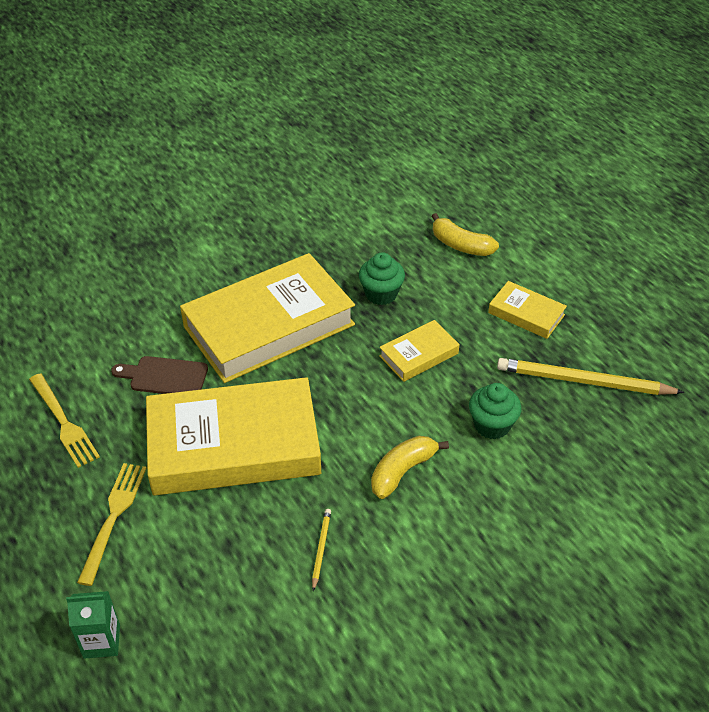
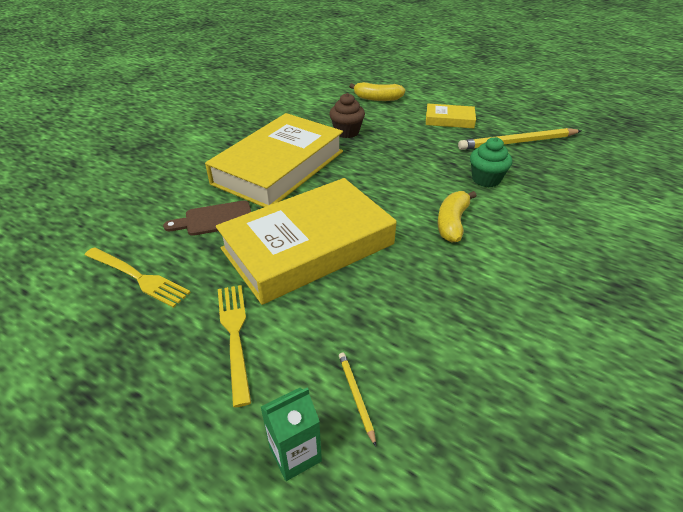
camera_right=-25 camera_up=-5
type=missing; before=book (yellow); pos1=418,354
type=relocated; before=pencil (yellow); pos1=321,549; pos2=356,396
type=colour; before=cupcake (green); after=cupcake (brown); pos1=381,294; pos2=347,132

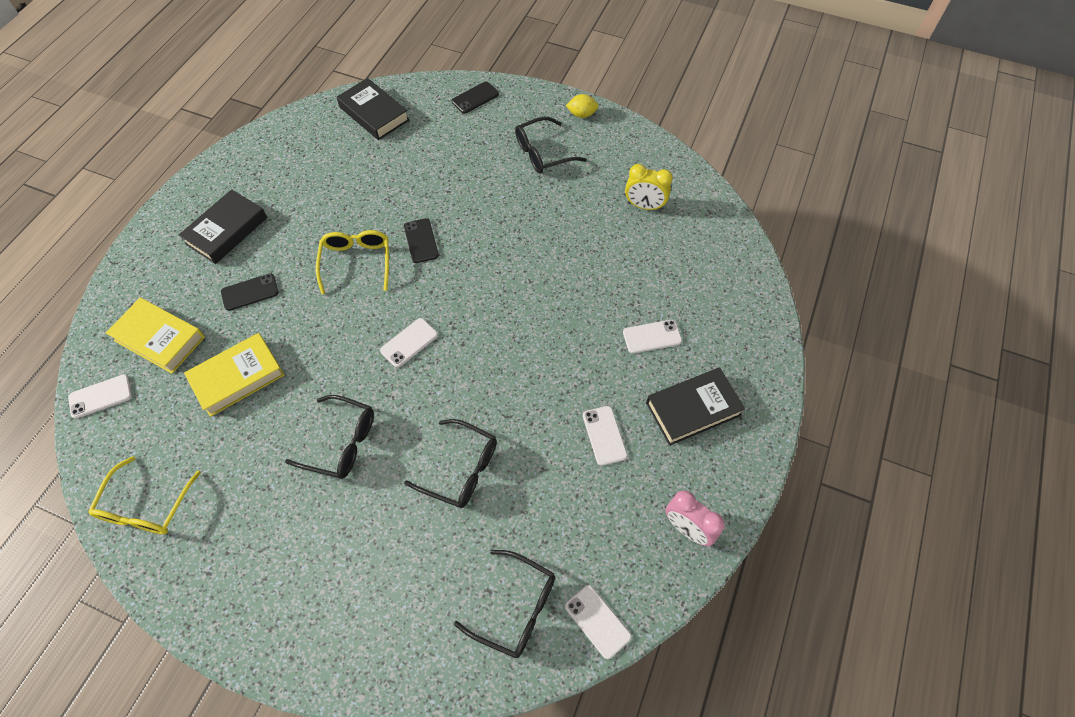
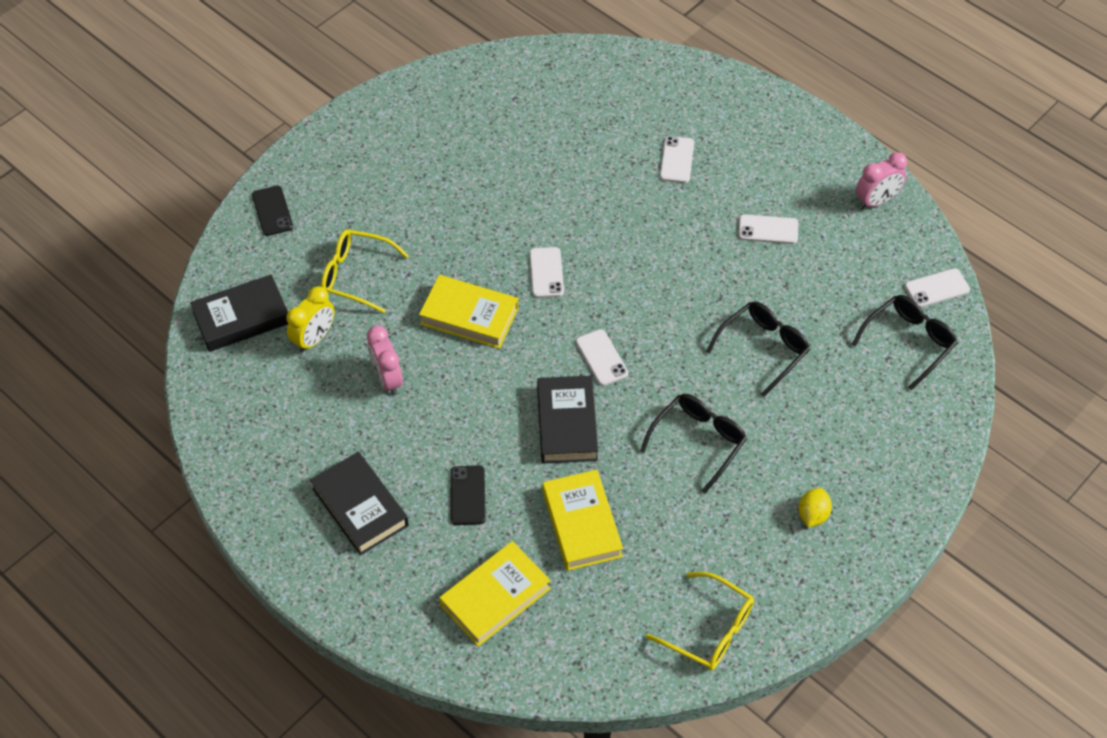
camera_right=-70 camera_up=-5
type=missing; before=glasses (black); pos1=542,153
type=appeared; after=clock (pink); pos2=387,379
type=relocated; before=phone (white); pos1=101,396; pos2=546,273
type=relocated; before=glasses (yellow); pos1=356,262; pos2=356,275
type=relocated; before=lemon (yellow); pos1=581,114; pos2=812,515
type=relocated; before=clock (yellow); pos1=644,206; pos2=314,338
type=relocated; before=book (black); pos1=693,409; pos2=567,424
type=exchanged; before=phone (black); after=book (yellow); pos1=421,241; pos2=469,316

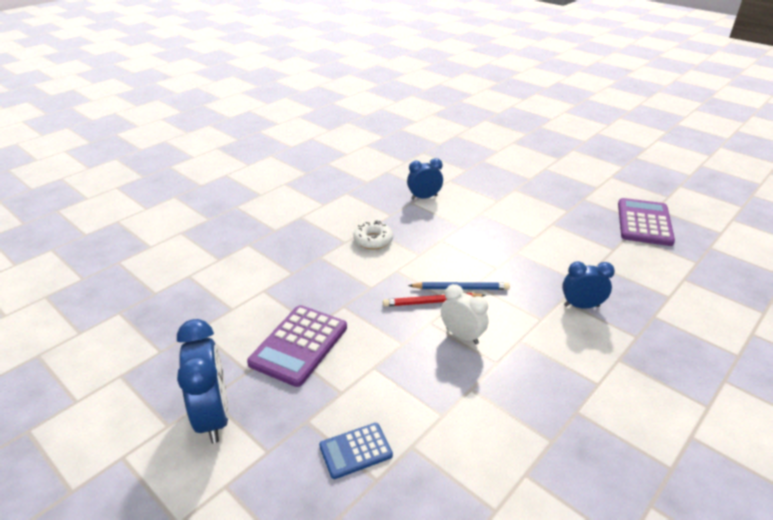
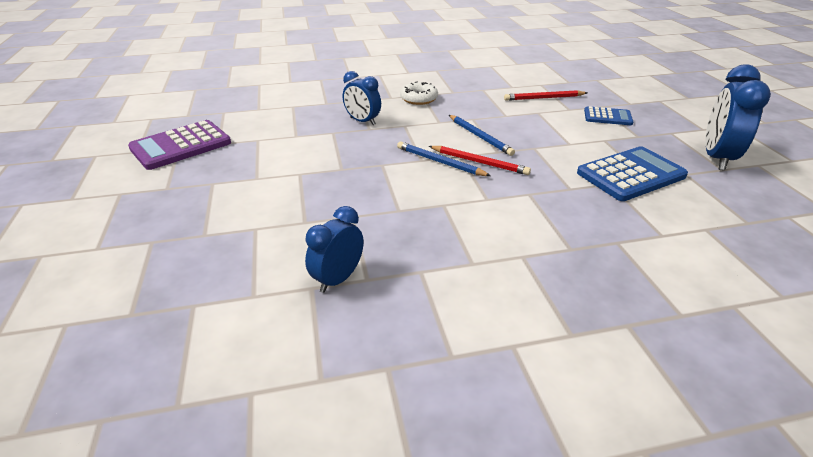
camera_right=-145 camera_up=0
type=appeared; after=pencil (red); pos2=544,98
type=relocated; before=donut (white); pos1=373,240; pos2=419,99
type=exchanged; before=clock (white); after=pencil (blue); pos1=462,335; pos2=479,136
type=colour; before=calculator (purple); after=calculator (blue); pos1=299,345; pos2=630,174
type=spun; before=clock (blue); pos1=424,197; pos2=338,279; turn=105

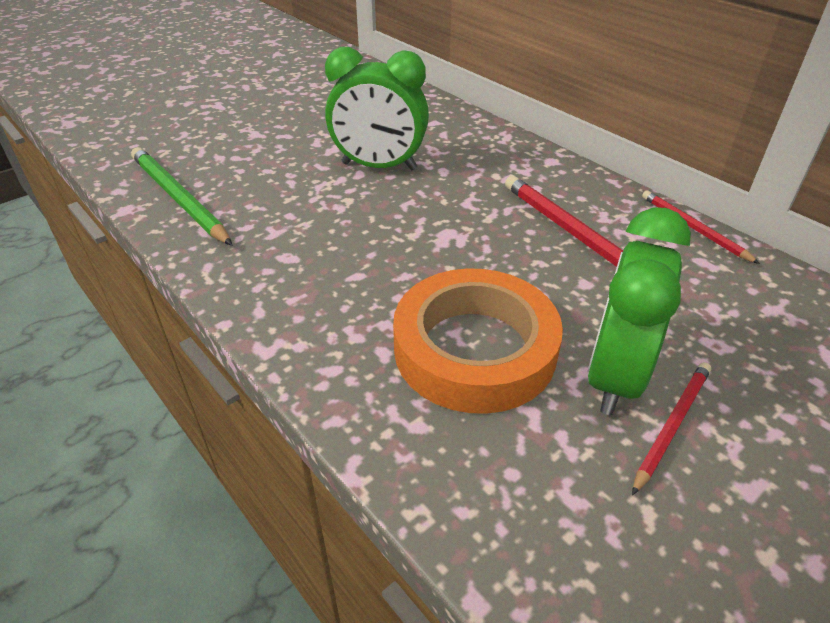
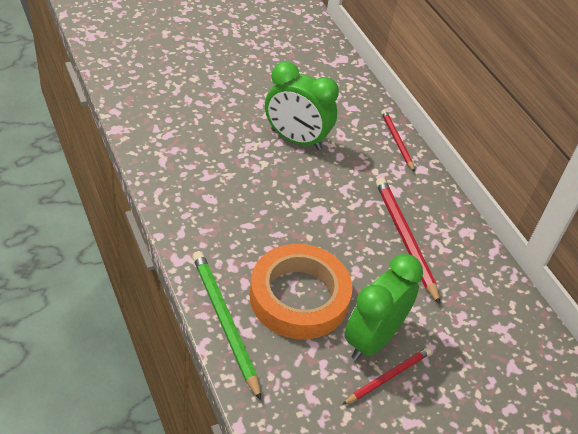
camera_right=10 camera_up=5
type=relocated; before=pencil (green); pos1=178,198; pos2=224,322
type=relocated; before=pencil (red); pos1=693,228; pos2=396,141

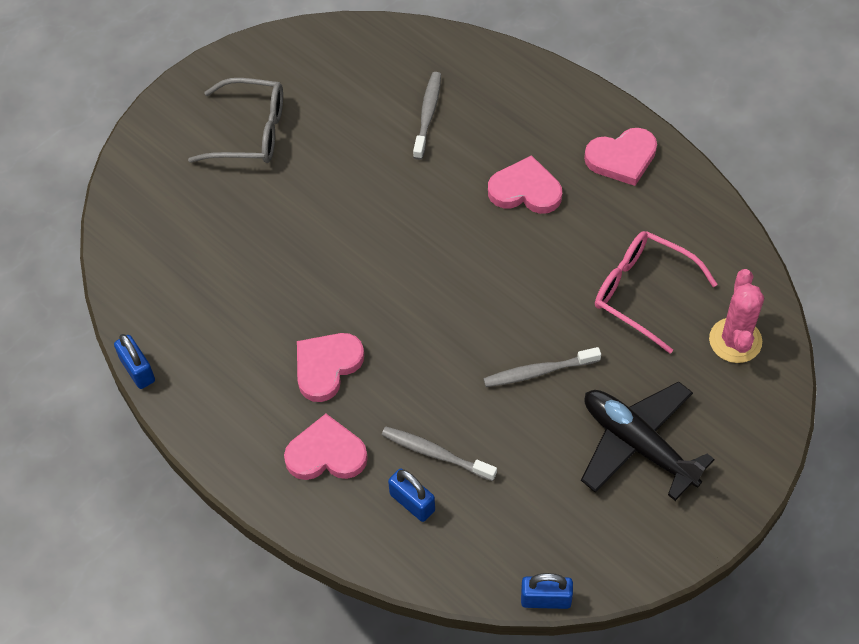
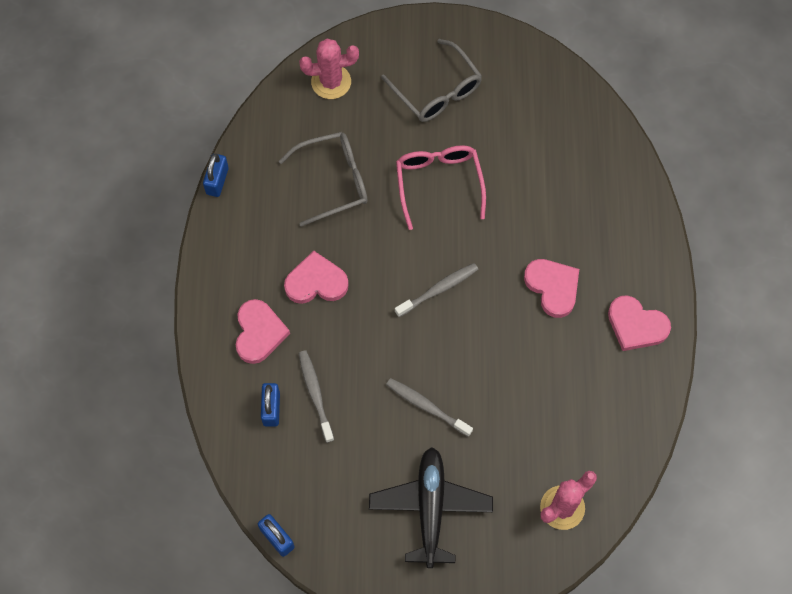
camera_right=45 camera_up=10
type=appeared; after=glasses (grey); pos2=334,181
type=appeared; after=cactus (pink); pos2=331,82
type=relocated; before=toothbrush (grey); pos1=427,115; pos2=438,290
type=relocated; before=glasses (pink); pos1=642,292; pos2=439,183
type=spun; before=heart (pink); pos1=326,454; pos2=259,333; turn=45

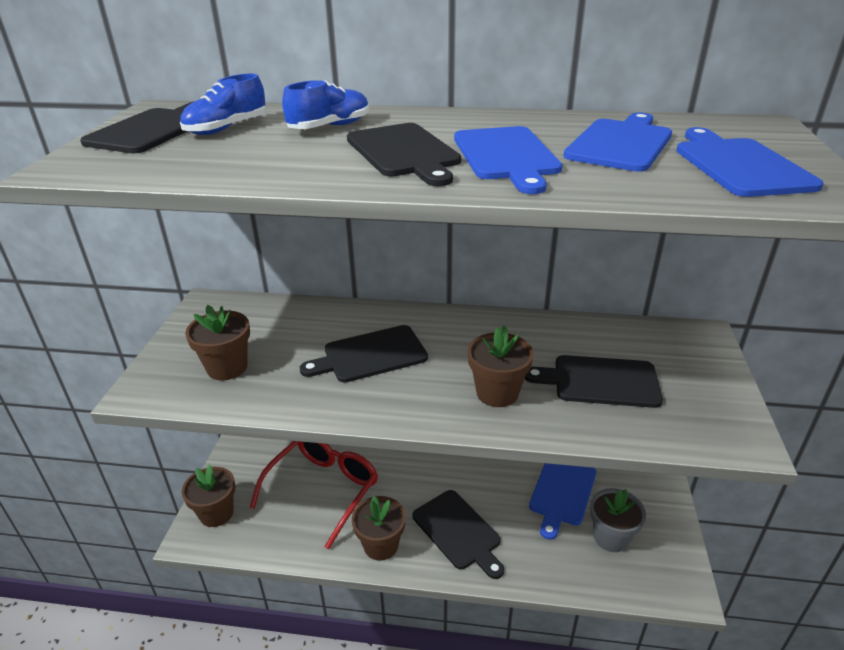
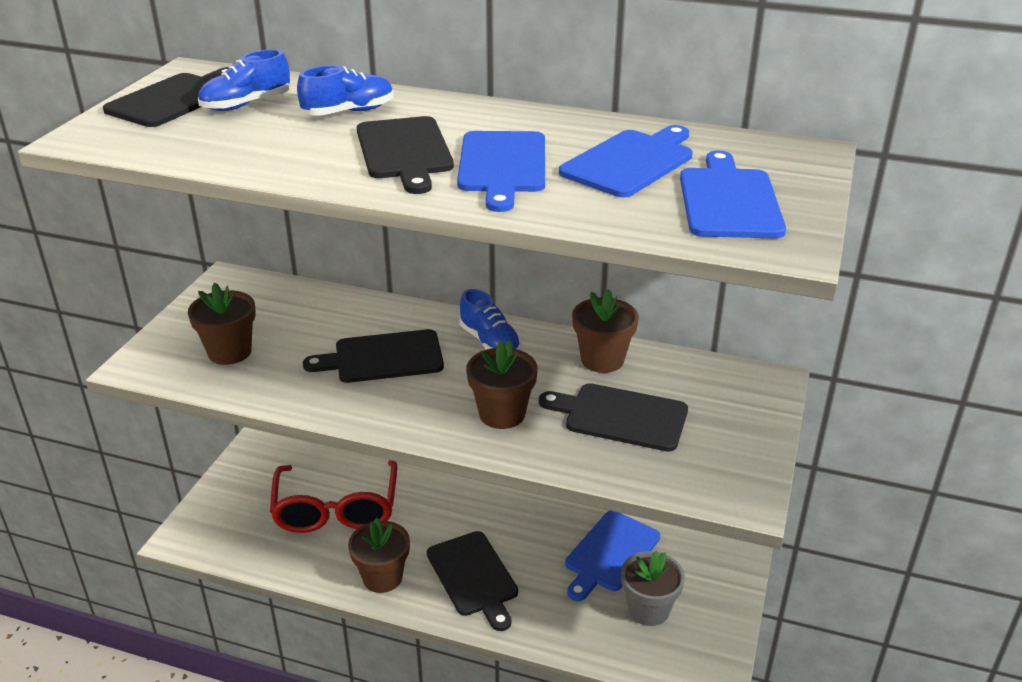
camera_right=10 camera_up=0
type=appeared; after=shoe (blue); pos2=489,342
type=relocated; before=flower pot (brown); pos1=216,513; pos2=602,360
type=spun; before=glasses (red); pos1=324,489; pos2=336,510; turn=135

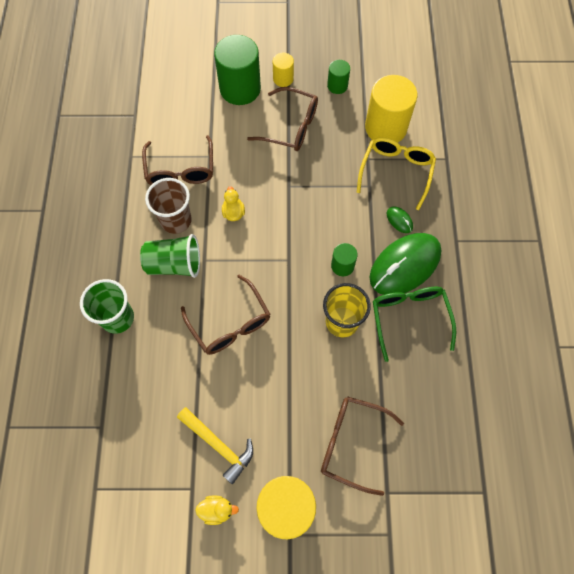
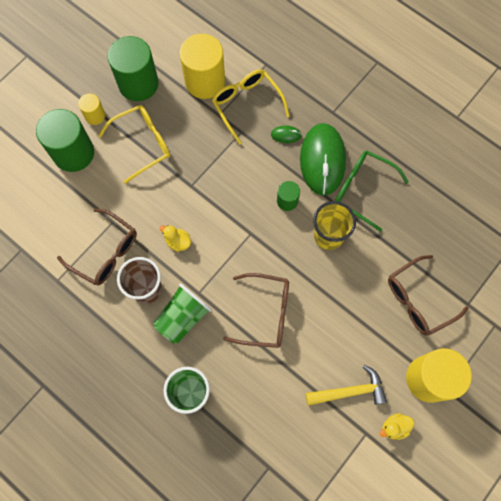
camera_right=-50 camera_up=5
type=colour; before=glasses (brown); after=glasses (yellow); pos1=291,127; pos2=143,144
type=spun; before=duck (yellow); pos1=217,510; pos2=394,427; turn=-150
type=size; before=cylinder (green); pos1=337,86; pos2=138,84; scale=1.99

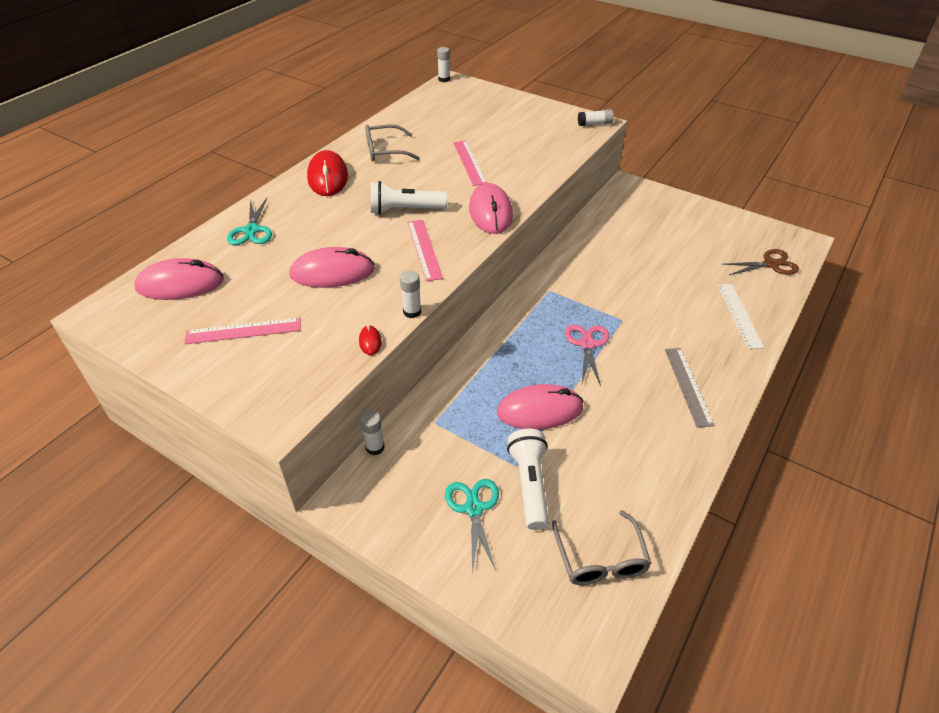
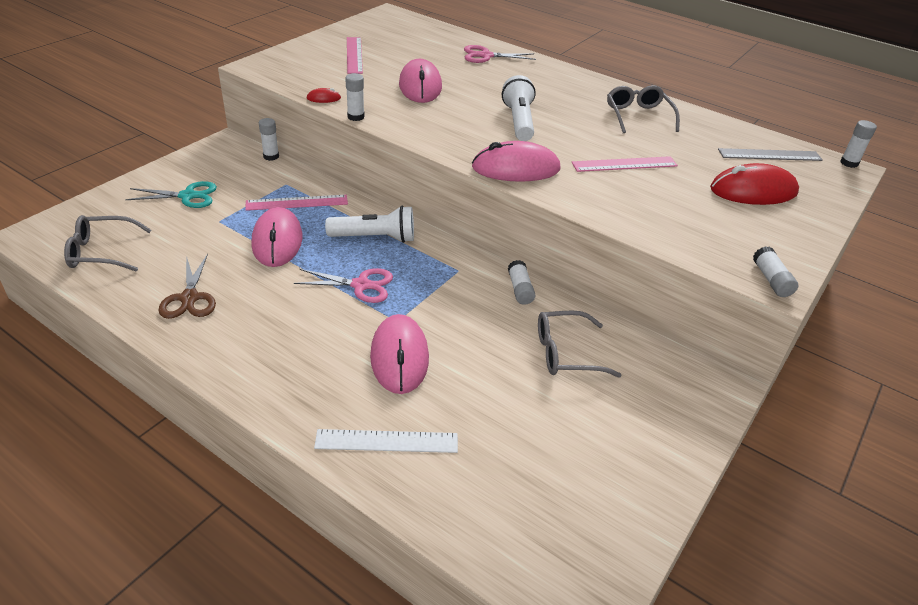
camera_right=90 camera_up=-5
type=appeared; after=glue stick (white); pos2=520,289
type=appeared; after=glasses (grey); pos2=566,353
type=relocated; before=mouse (pink); pos1=180,284; pos2=399,357
type=relocated; before=mouse (red); pos1=328,177; pos2=753,191
type=relocated; before=ruler (pink); pos1=424,249; pos2=297,203
type=relocated; before=flashlight (white); pos1=529,484; pos2=375,237
type=relocated; before=ruler (grey); pos1=688,386; pos2=769,155
type=relocated; before=scissors (brown); pos1=771,264; pos2=189,298
type=colour; before=scissors (turquoise); after=scissors (pink); pos1=251,230; pos2=485,56

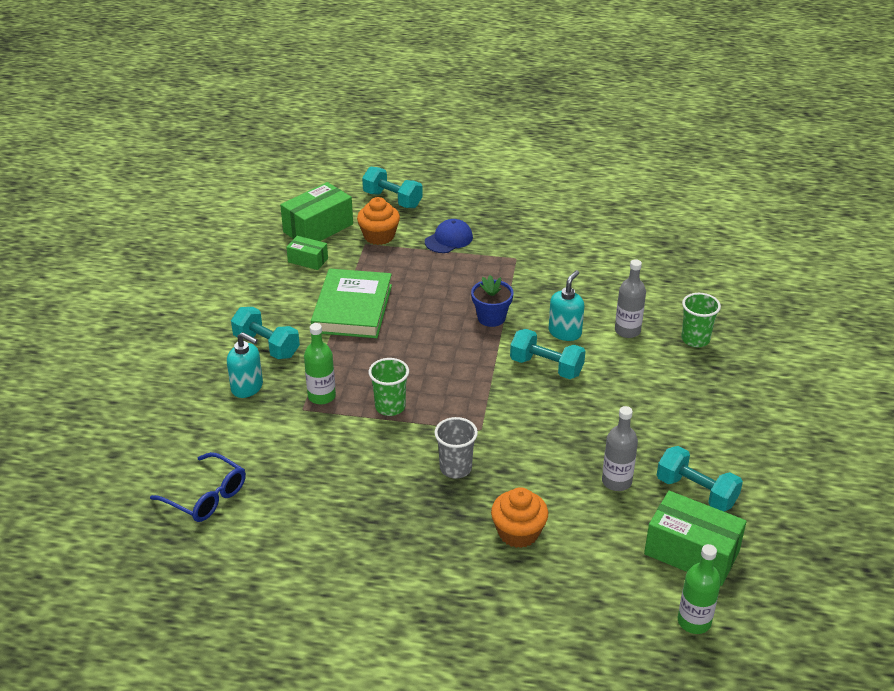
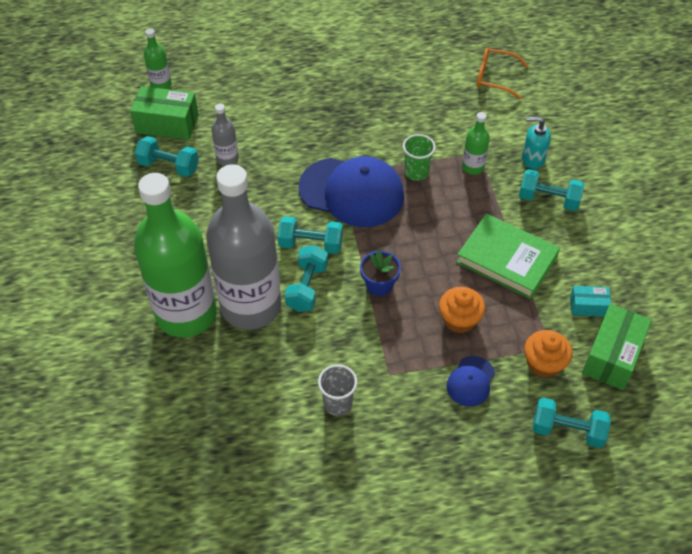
camera_right=160 camera_up=15
type=appeared; after=cap (blue); pos2=351,192
type=relocated; before=cup (grey); pos1=455,468; pos2=338,403
type=relocated; before=cupcake (orange); pos1=518,532; pos2=459,319
type=exchanged; before=soap dispenser (turquoise); after=dumbbell (turquoise); pos1=565,332; pos2=307,287
type=exchanged; before=cup (green); after=bottle (green); pos1=695,339; pos2=186,314
type=colour; before=glasses (blue); after=glasses (orange); pos1=206,496; pos2=495,77
type=colour; before=box (green); after=box (turquoise); pos1=308,260; pos2=588,306
type=spun; before=book (green); pos1=352,308; pos2=507,259; turn=-45
type=size; before=bottle (grey); pos1=627,331; pos2=251,306; scale=2.43

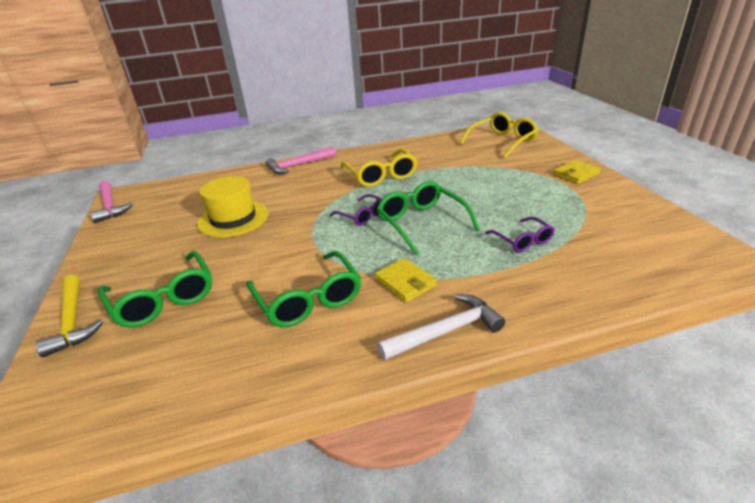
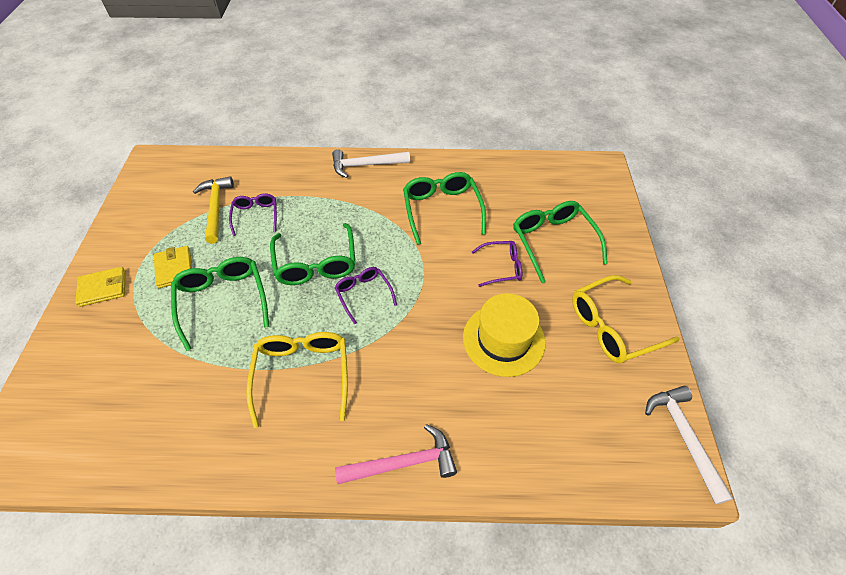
camera_right=-165 camera_up=20
type=appeared; after=glasses (green); pos2=223,300
type=appeared; after=glasses (purple); pos2=502,267
type=relocated; before=hammer (yellow); pos1=72,321; pos2=216,208
type=relocated; before=wallet (yellow); pos1=405,282; pos2=174,268
type=relocated; before=glasses (yellow); pos1=502,142; pos2=612,327
type=colour; before=hammer (pink); after=hammer (white); pos1=110,206; pos2=684,437

